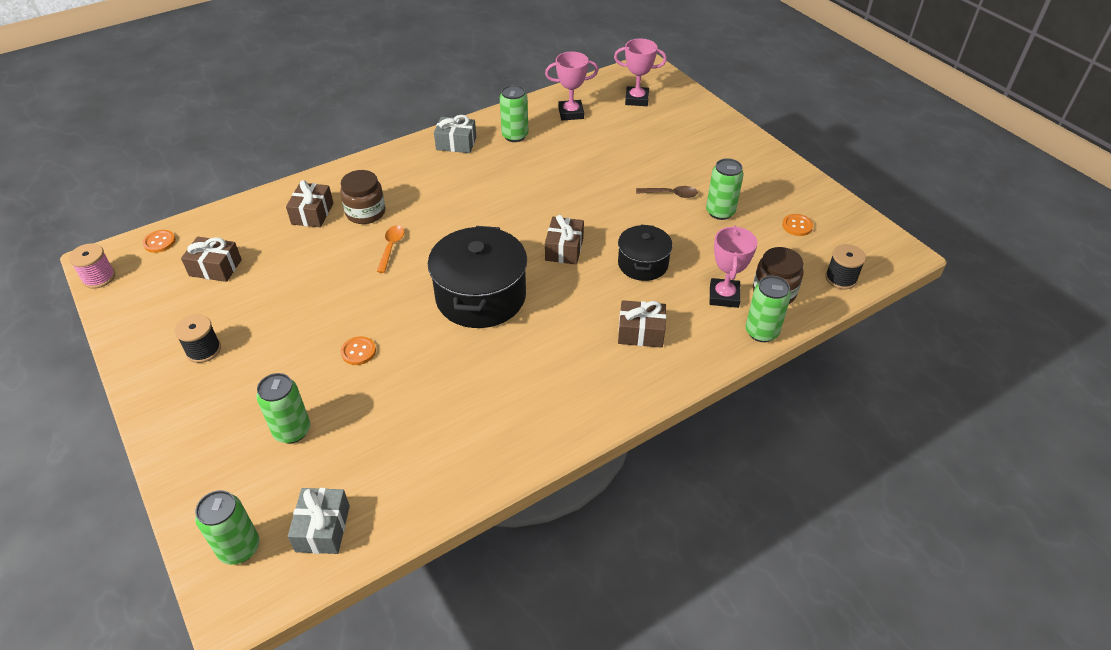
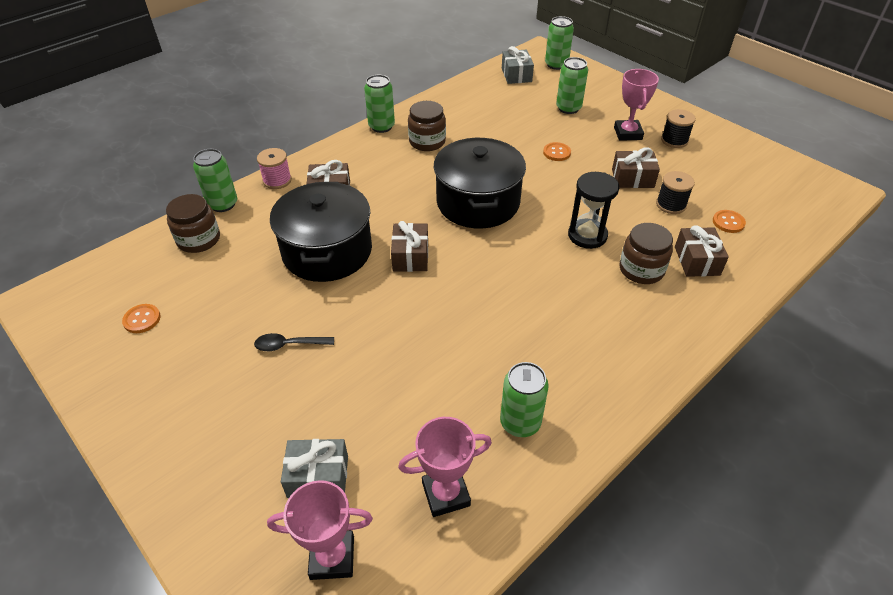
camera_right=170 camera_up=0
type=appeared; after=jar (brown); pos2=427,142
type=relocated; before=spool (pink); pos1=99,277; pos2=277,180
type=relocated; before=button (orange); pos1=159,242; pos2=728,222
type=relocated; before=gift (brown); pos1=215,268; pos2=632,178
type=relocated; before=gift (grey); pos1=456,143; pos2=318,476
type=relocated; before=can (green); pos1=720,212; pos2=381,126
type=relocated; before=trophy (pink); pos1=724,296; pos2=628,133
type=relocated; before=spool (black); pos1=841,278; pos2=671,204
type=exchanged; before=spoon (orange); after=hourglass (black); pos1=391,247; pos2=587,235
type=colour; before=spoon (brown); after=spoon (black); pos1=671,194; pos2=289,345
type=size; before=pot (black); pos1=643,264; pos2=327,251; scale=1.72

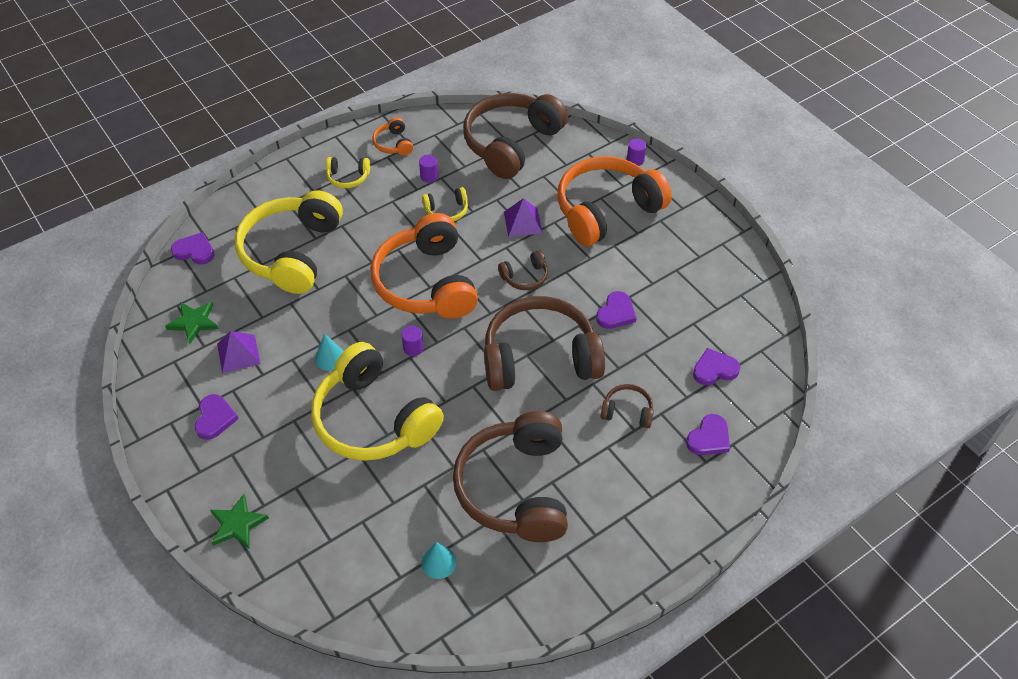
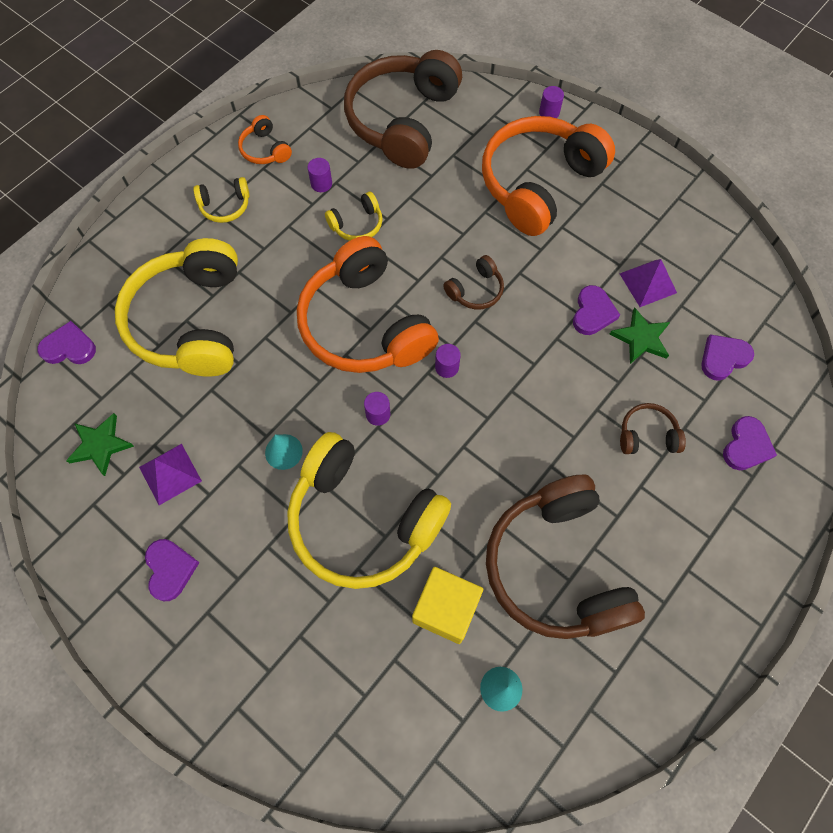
camera_right=-15 camera_up=15
type=missing; before=headphones (brown); pos1=540,358
type=appeared; after=cube (yellow); pos2=446,609
type=appeared; after=cylinder (purple); pos2=447,367
type=relocated; before=star (green); pos1=237,524; pos2=641,338
type=relocated; before=pyramid (purple); pos1=523,222; pos2=648,283

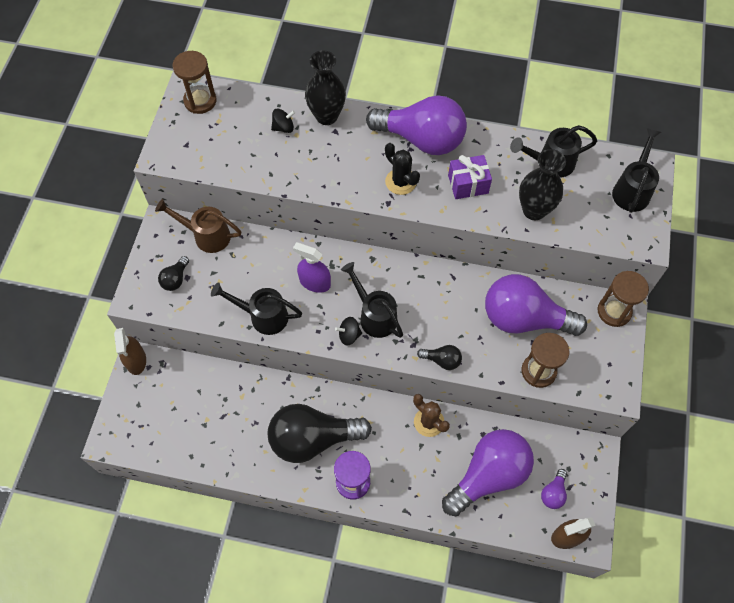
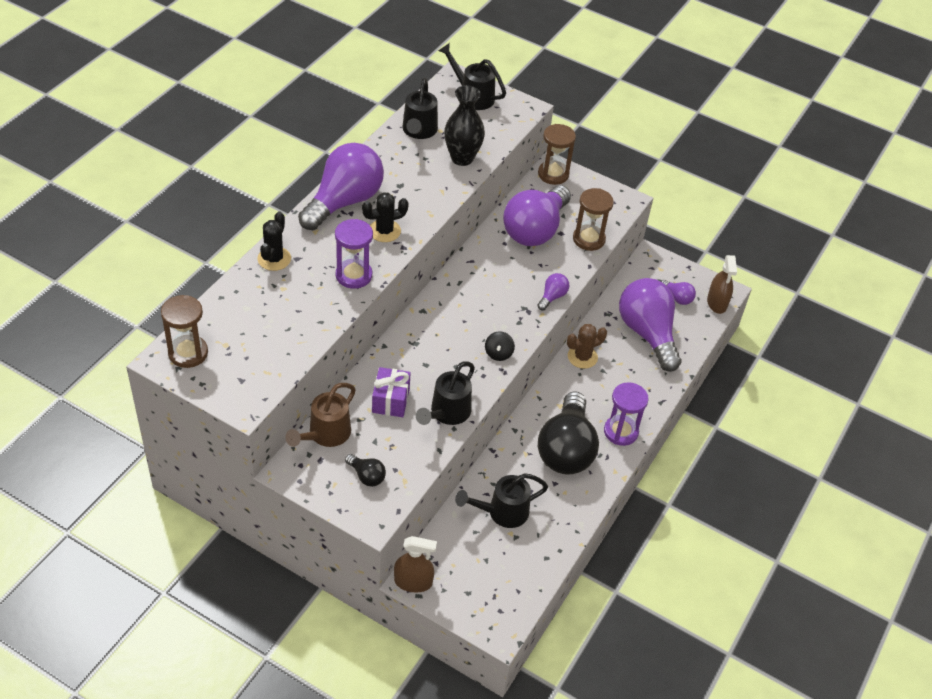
camera_right=-75 camera_up=-15
type=missing; before=spinning top (black); pos1=283,127
type=missing; before=spray bottle (purple); pos1=315,282
type=appeared; after=hourglass (purple); pos2=354,275
type=relocated; before=watering can (black); pos1=374,315; pos2=502,512
type=relocated; before=gift (purple); pos1=468,184; pos2=391,400
type=exchanged; before=vase (black); after=cactus (black); pos1=326,116; pos2=274,259
type=colour; before=light bulb (black); after=light bulb (purple); pos1=442,360; pos2=552,297

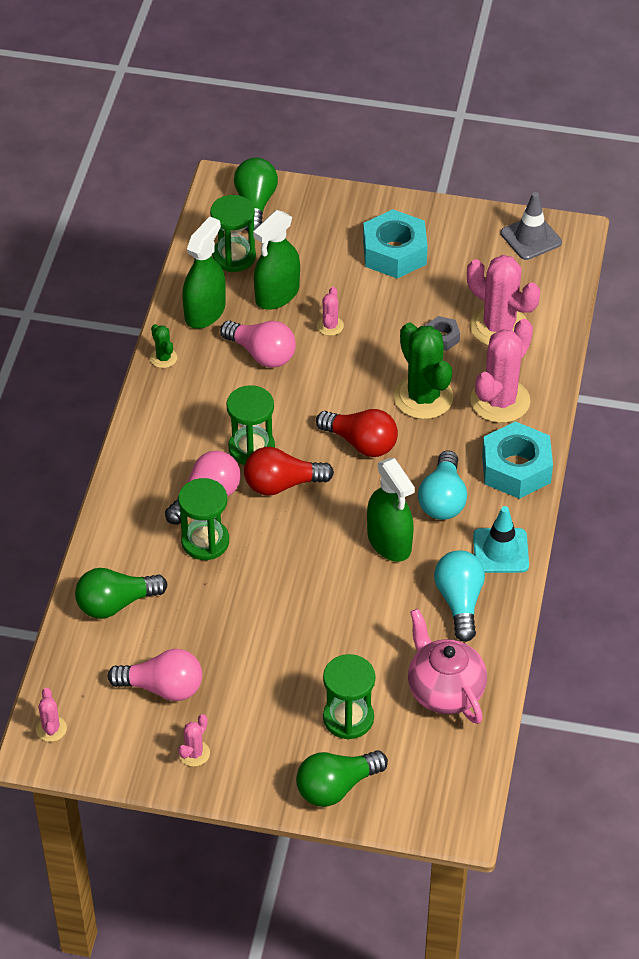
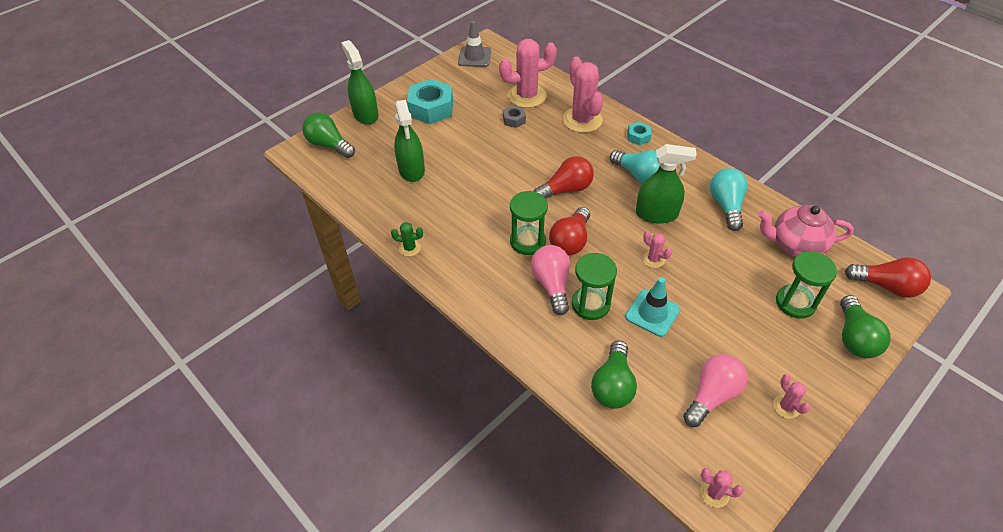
camera_right=-55 camera_up=0
type=missing; before=hourglass (green); pos1=234,256
type=missing; before=light bulb (pink); pos1=262,354
type=missing; before=cactus (green); pos1=423,397
type=appeared; after=light bulb (red); pos2=886,286
type=relocated; before=spray bottle (green); pos1=205,312; pos2=365,114
type=relocated; before=cactus (pink); pos1=330,326; pos2=653,259
type=relocated; before=traffic cone (turquoise); pos1=500,551; pos2=652,313
type=spun; before=light bulb (turquoise); pos1=459,601; pos2=726,206; turn=60
type=size; before=nut (turquoise); pos1=516,468; pos2=638,137; scale=0.49

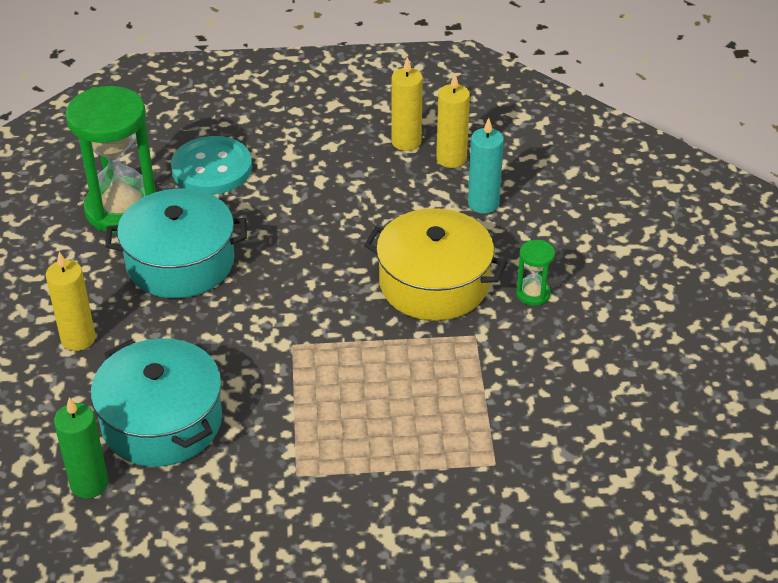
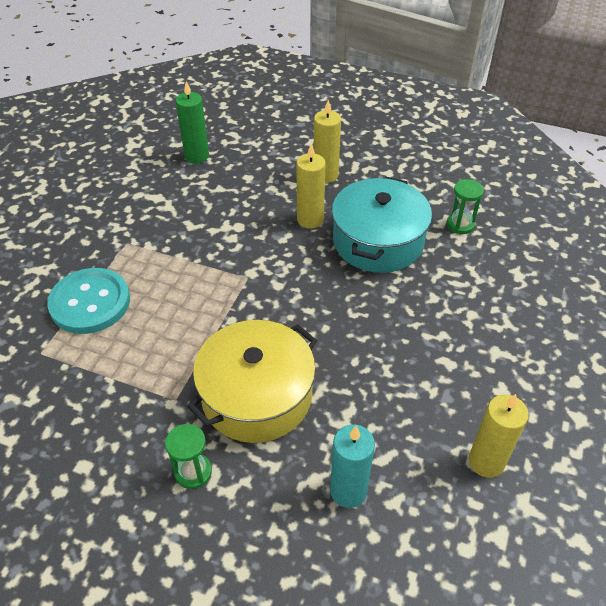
camera_right=115 camera_up=5
type=missing; before=pot (turquoise); pos1=162,421
type=relocated; before=button (turquoise); pos1=212,168; pos2=90,303
type=relocated; before=candle (yellow); pos1=451,159; pos2=310,219
type=size; before=hourglass (green); pos1=122,209; pos2=460,224; scale=0.44

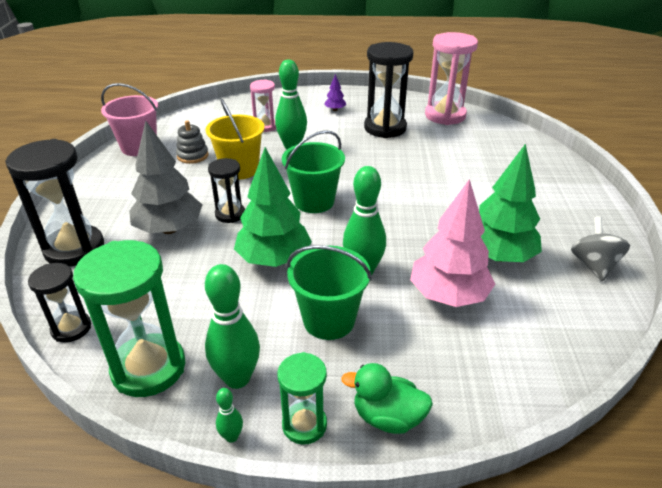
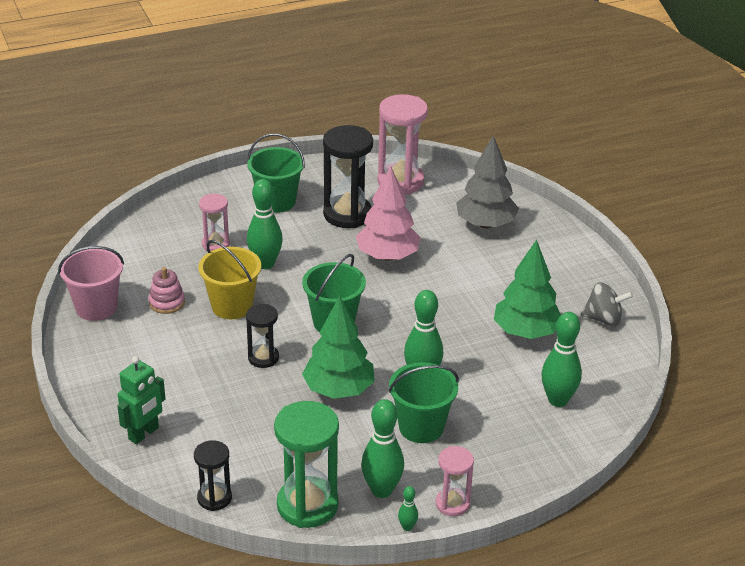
camera_right=-25 camera_up=0
type=missing; before=duck (green); pos1=387,417
type=appeared; after=bowling pin (green); pos2=558,400
type=relocated; before=tree (grey); pos1=169,229; pos2=486,224
type=relocated; before=tree (pink); pos1=448,295; pos2=387,256
type=exchanged; before=hourglass (black); after=robot (green); pos1=74,249; pos2=144,434
type=exchanged; before=tree (purple); after=bucket (green); pos1=335,110; pos2=277,201
type=colour; before=stacking toy (grey); after=stacking toy (pink); pos1=192,156; pos2=167,302
type=colour; before=hourglass (green); after=hourglass (pink); pos1=304,425; pos2=452,504
type=spun; before=spinning top (grey); pos1=593,265; pos2=603,319; turn=120

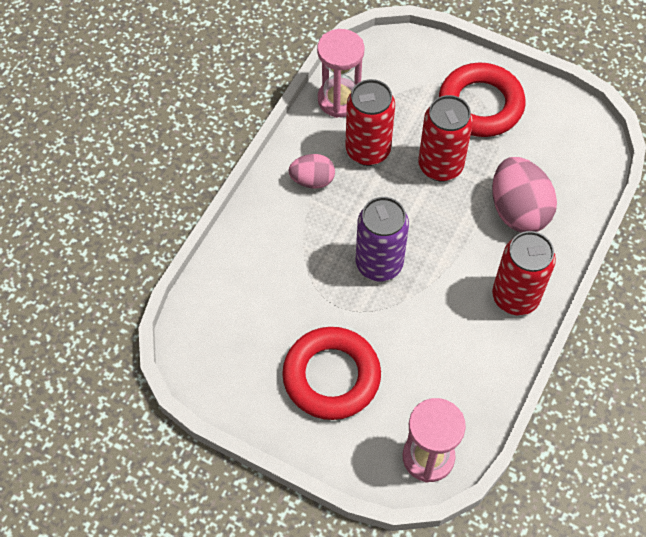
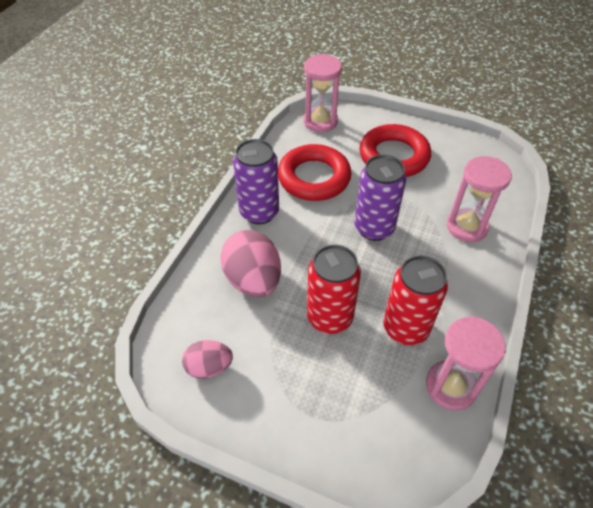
camera_right=175 camera_up=-10
type=appeared; after=hourglass (pink); pos2=466,227
type=relocated; before=egg (pink); pos1=312,180; pos2=209,367
type=relocated; before=ring (red); pos1=480,105; pos2=314,177
type=colour; before=can (red); after=can (purple); pos1=515,297; pos2=259,212

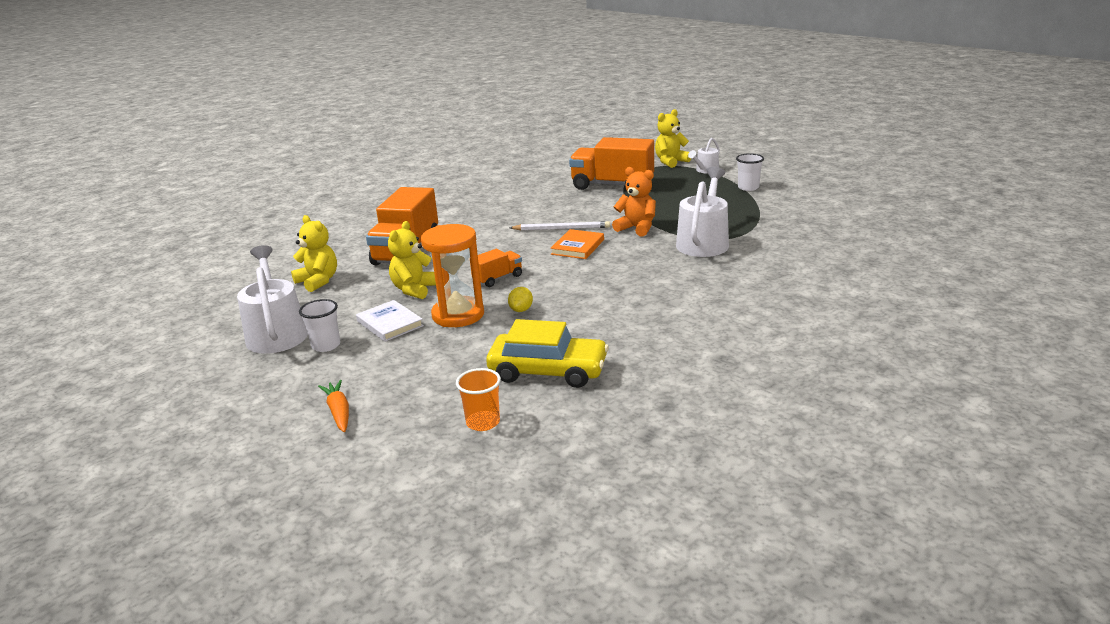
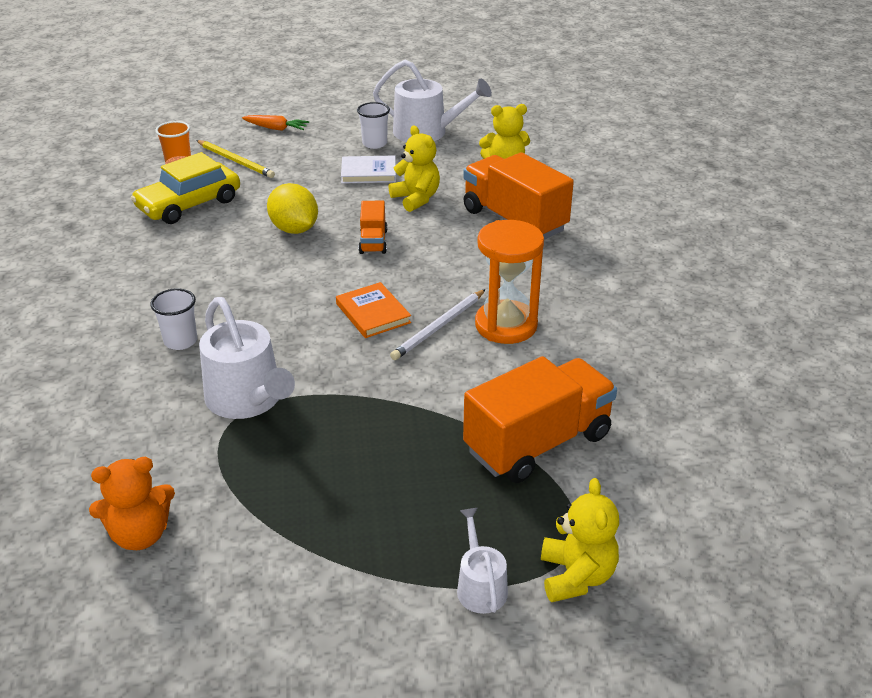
camera_right=125 camera_up=10
type=appeared; after=pencil (yellow); pos2=235,161
type=relocated; before=hourglass (orange); pos1=458,315; pos2=506,325
type=relocated; before=teddy bear (orange); pos1=637,228; pos2=140,534
type=relocated; before=cup (white); pos1=748,187; pos2=180,341
type=size; before=lemon (yellow); pos1=521,310; pos2=294,229; scale=1.88

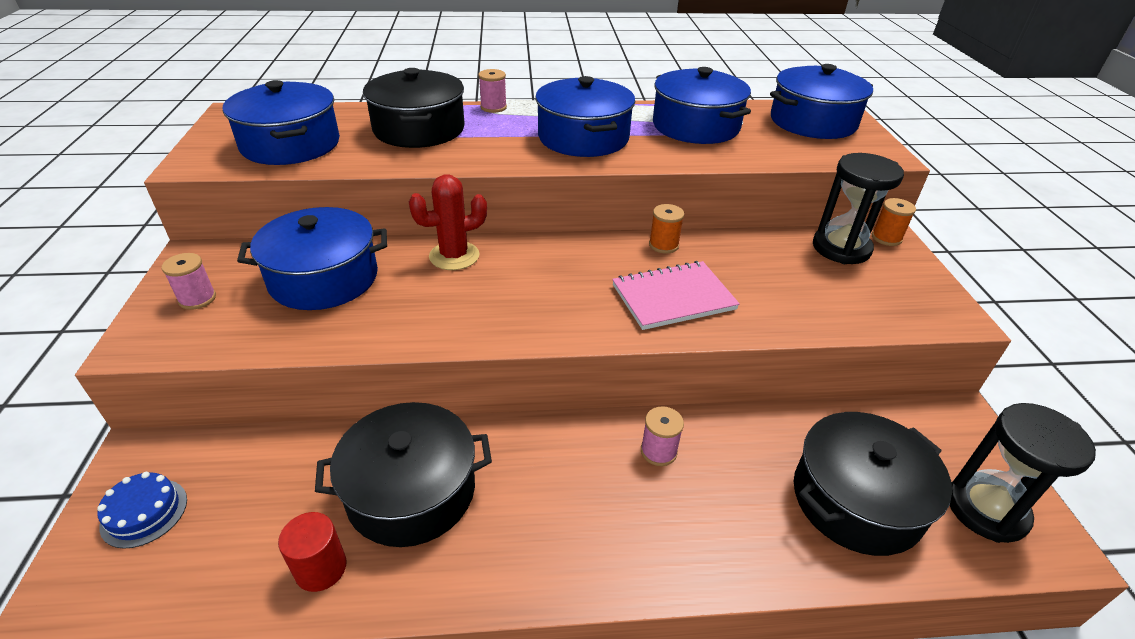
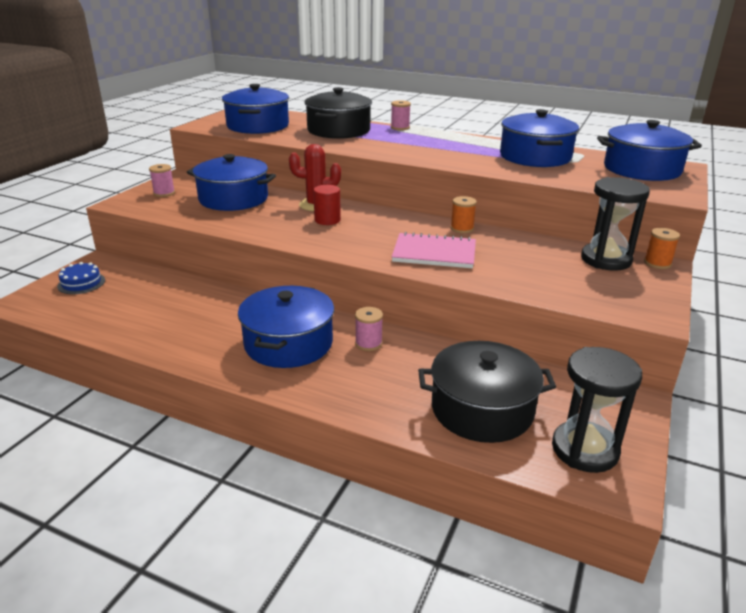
camera_right=30 camera_up=-10
type=missing; before=pot (black); pos1=411,491
type=relocated; before=cylinder (red); pos1=321,568; pos2=327,220
type=relocated; before=pot (blue); pos1=583,137; pos2=288,343

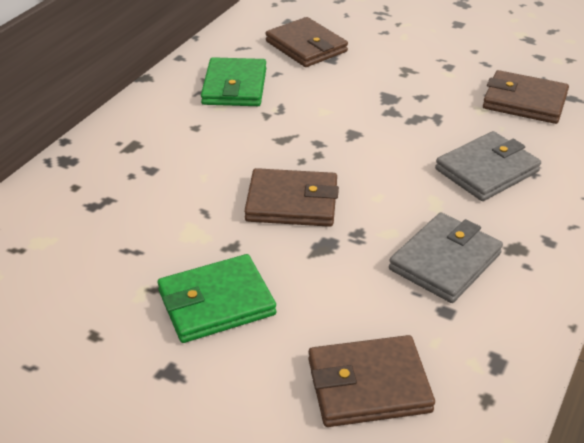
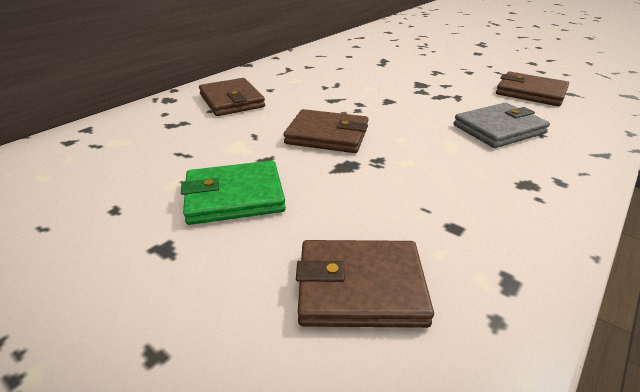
camera_right=10 camera_up=-5
type=missing; before=wallet (green); pos1=234,87
type=missing; before=wallet (grey); pos1=445,261
type=relocated; before=wallet (brown); pos1=306,46; pos2=231,101

